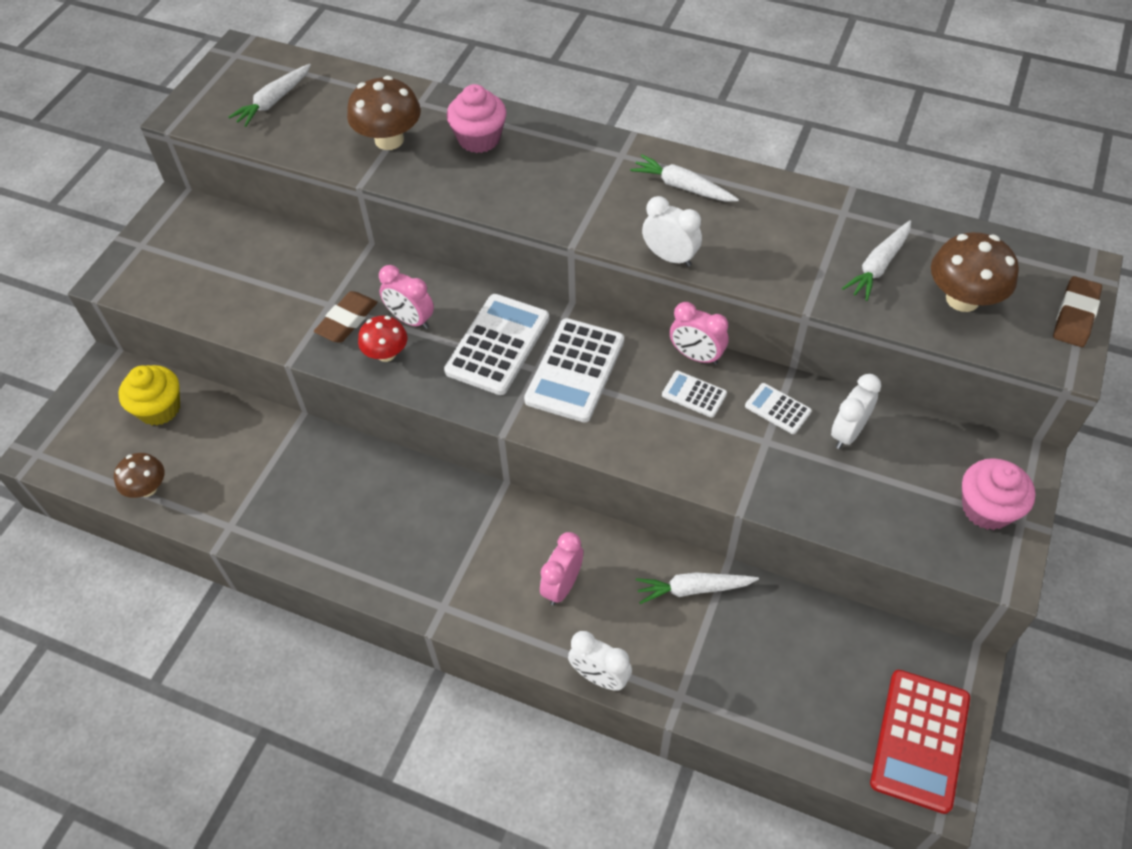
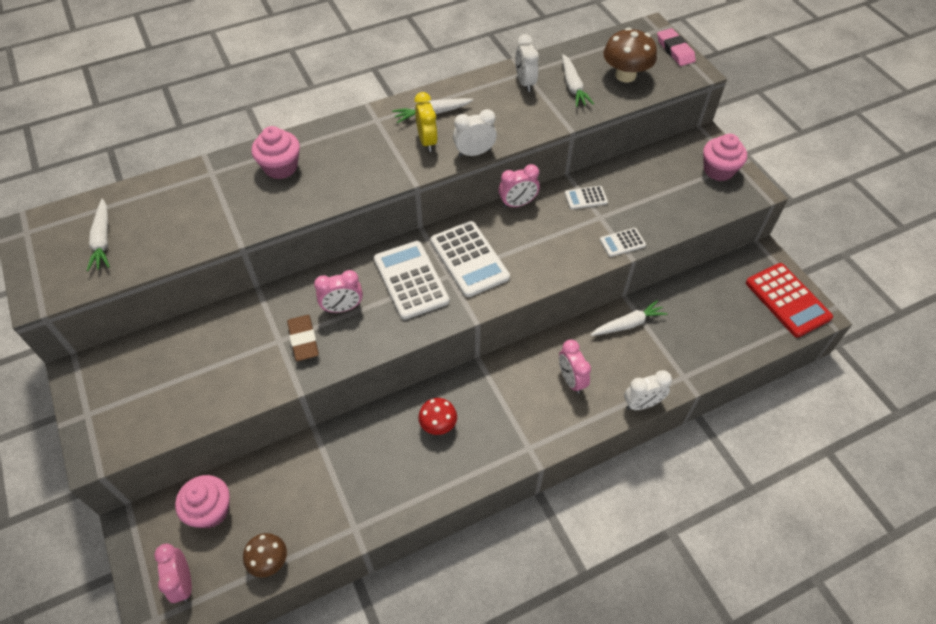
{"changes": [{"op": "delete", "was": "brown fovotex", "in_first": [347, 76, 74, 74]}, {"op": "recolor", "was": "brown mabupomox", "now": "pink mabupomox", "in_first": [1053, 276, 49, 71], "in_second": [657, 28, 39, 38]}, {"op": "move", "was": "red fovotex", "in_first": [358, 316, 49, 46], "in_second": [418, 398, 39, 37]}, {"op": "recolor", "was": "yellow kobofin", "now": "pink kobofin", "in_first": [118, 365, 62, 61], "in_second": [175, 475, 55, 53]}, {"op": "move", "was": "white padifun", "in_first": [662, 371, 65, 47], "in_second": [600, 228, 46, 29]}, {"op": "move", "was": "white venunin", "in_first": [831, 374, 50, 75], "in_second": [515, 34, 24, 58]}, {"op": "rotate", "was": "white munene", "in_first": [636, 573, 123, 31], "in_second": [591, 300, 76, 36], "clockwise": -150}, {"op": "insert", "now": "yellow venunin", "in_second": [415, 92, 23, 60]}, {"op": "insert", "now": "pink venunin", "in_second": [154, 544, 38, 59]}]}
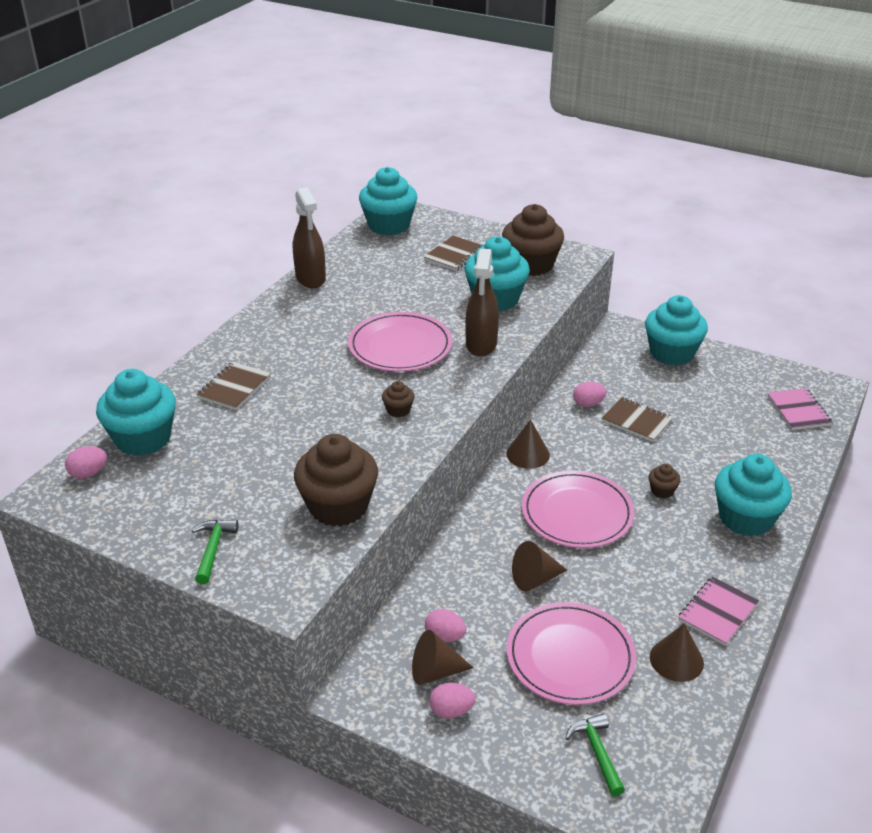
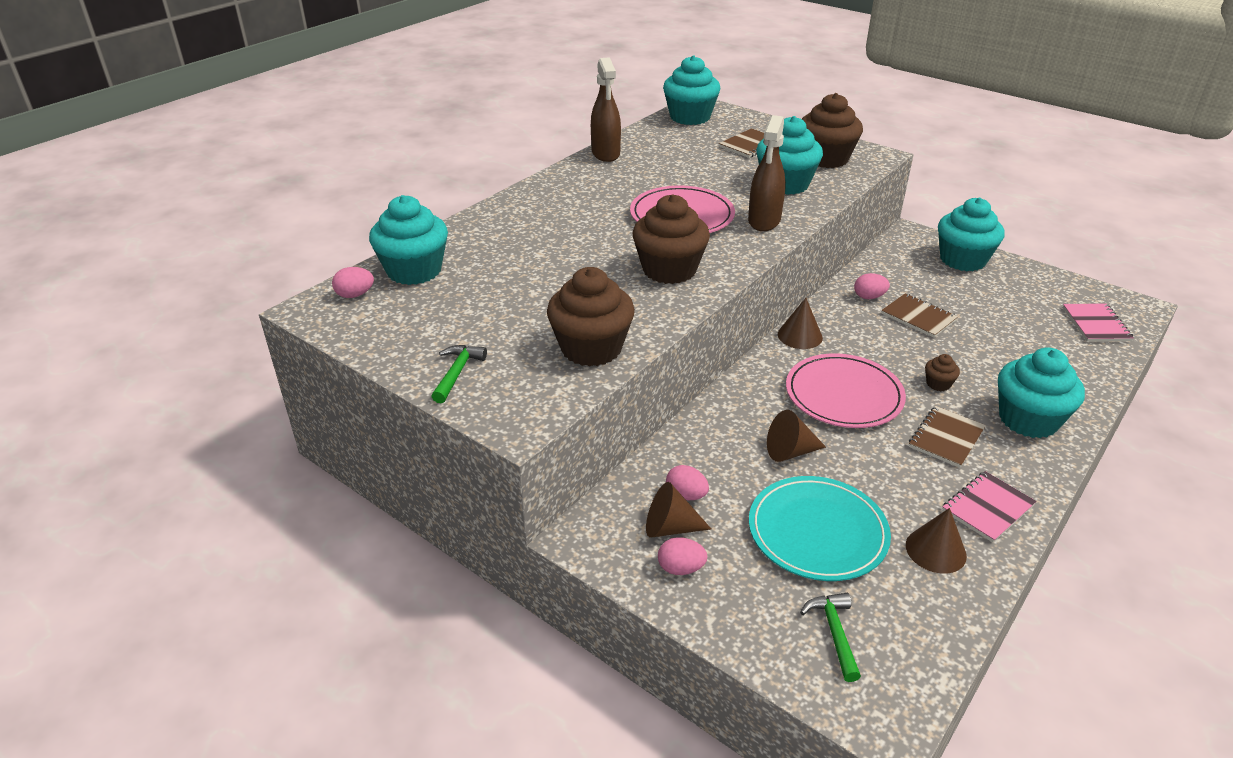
{"changes": [{"op": "move", "was": "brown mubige", "in_first": [196, 362, 75, 48], "in_second": [909, 406, 77, 62]}, {"op": "resize", "was": "brown kobofin", "in_first": [382, 381, 32, 36], "in_second": [632, 194, 78, 90], "ratio": 2.28}, {"op": "recolor", "was": "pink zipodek", "now": "turquoise zipodek", "in_first": [506, 602, 130, 103], "in_second": [749, 476, 142, 105]}]}
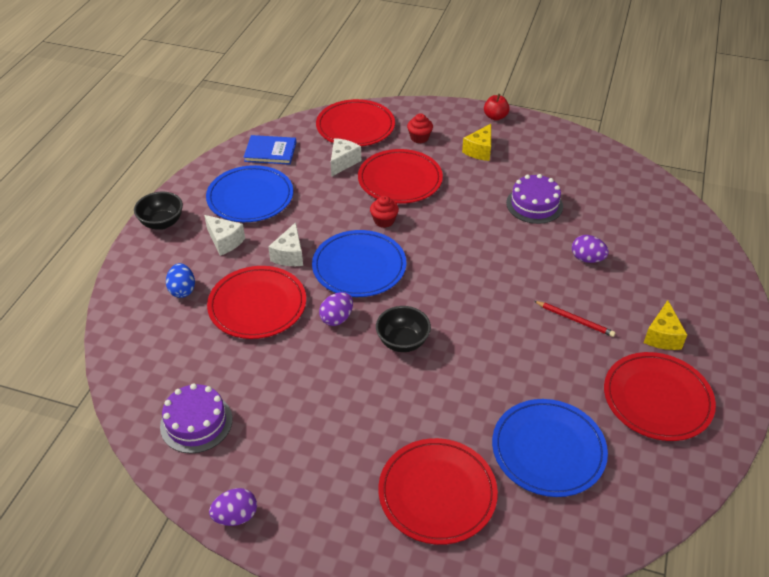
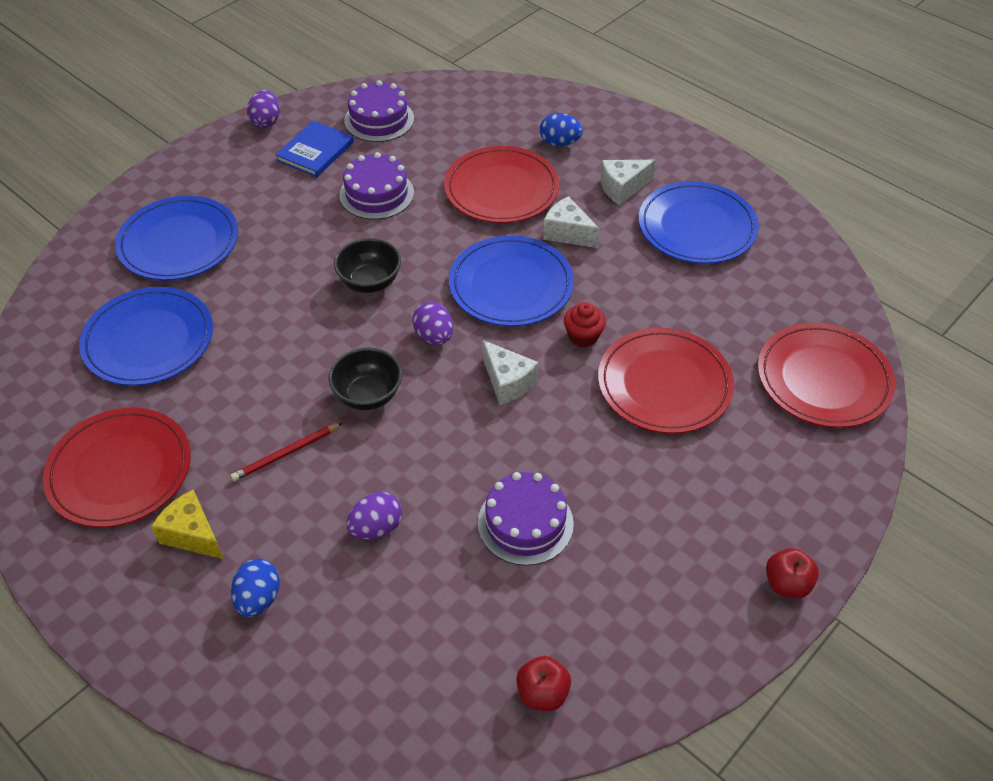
{"changes": [{"op": "delete", "was": "red kobofin", "in_first": [407, 113, 26, 30]}, {"op": "delete", "was": "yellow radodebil", "in_first": [462, 124, 29, 37]}, {"op": "move", "was": "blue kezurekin", "in_first": [244, 135, 52, 30], "in_second": [275, 121, 79, 56]}, {"op": "move", "was": "white radodebil", "in_first": [331, 138, 30, 39], "in_second": [482, 340, 56, 65]}, {"op": "move", "was": "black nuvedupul", "in_first": [134, 191, 49, 39], "in_second": [328, 347, 74, 63]}, {"op": "move", "was": "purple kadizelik", "in_first": [319, 292, 34, 34], "in_second": [413, 302, 40, 43]}, {"op": "recolor", "was": "red zipodek", "now": "blue zipodek", "in_first": [378, 438, 120, 107], "in_second": [115, 196, 123, 84]}, {"op": "insert", "now": "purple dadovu", "in_second": [339, 152, 75, 68]}, {"op": "insert", "now": "blue kadizelik", "in_second": [231, 559, 49, 58]}, {"op": "insert", "now": "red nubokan", "in_second": [516, 656, 55, 55]}]}
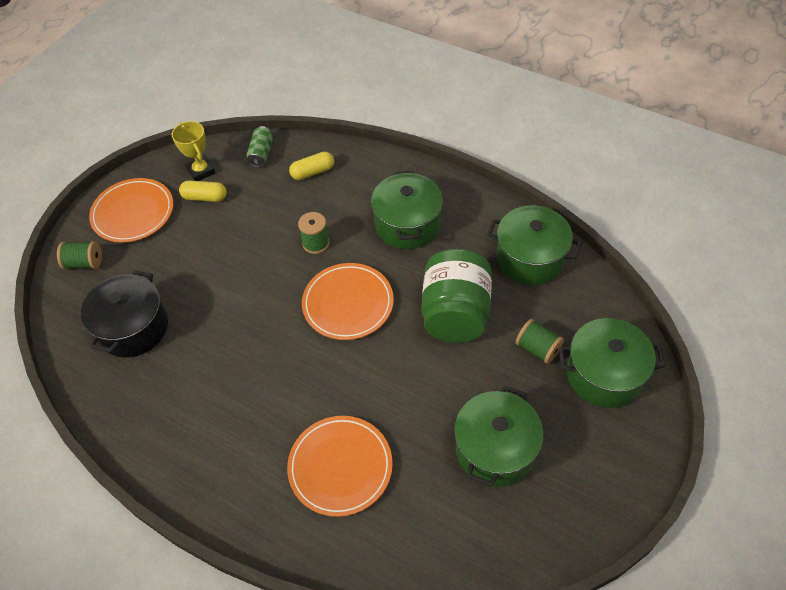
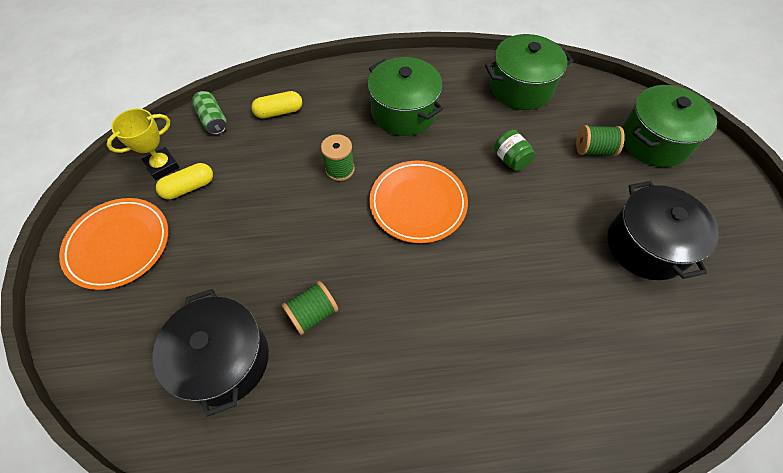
{"changes": [{"op": "rotate", "was": "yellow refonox", "in_first": [172, 121, 43, 60], "in_second": [106, 108, 73, 72], "clockwise": -60}, {"op": "rotate", "was": "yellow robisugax", "in_first": [289, 151, 45, 29], "in_second": [251, 91, 51, 28], "clockwise": 45}, {"op": "move", "was": "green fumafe", "in_first": [57, 241, 45, 28], "in_second": [282, 281, 56, 54]}, {"op": "resize", "was": "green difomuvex", "in_first": [421, 249, 71, 94], "in_second": [494, 130, 41, 41], "ratio": 0.44}, {"op": "recolor", "was": "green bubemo", "now": "black bubemo", "in_first": [454, 385, 90, 102], "in_second": [608, 181, 110, 99]}, {"op": "delete", "was": "orange zipodek", "in_first": [287, 416, 106, 101]}]}
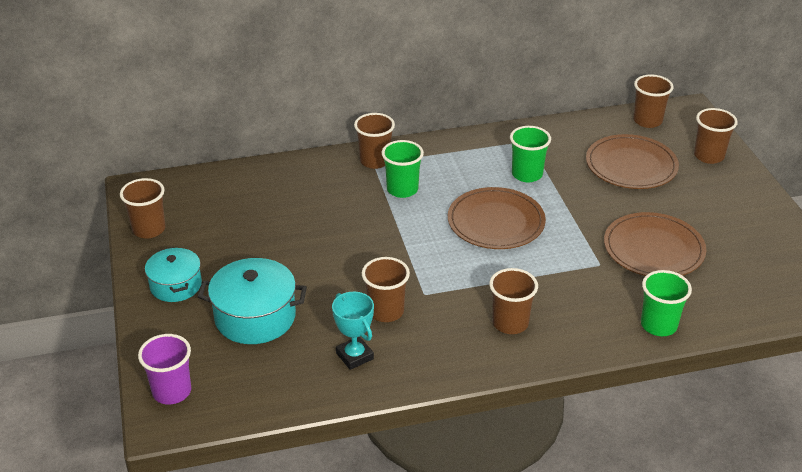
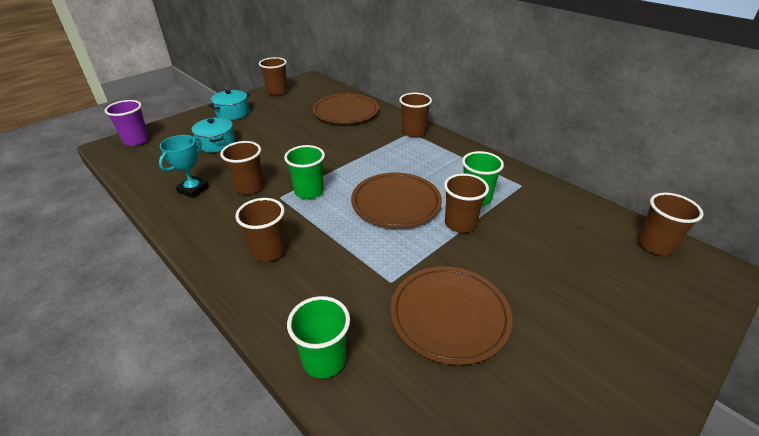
{"changes": [{"op": "move", "was": "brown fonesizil", "in_first": [694, 108, 44, 56], "in_second": [444, 173, 45, 60]}, {"op": "move", "was": "brown zipodek", "in_first": [586, 134, 93, 55], "in_second": [313, 94, 66, 30]}, {"op": "move", "was": "green fonesizil", "in_first": [382, 140, 42, 58], "in_second": [284, 145, 41, 54]}, {"op": "resize", "was": "turquoise bubemo", "in_first": [198, 258, 109, 86], "in_second": [192, 117, 43, 35], "ratio": 0.66}]}
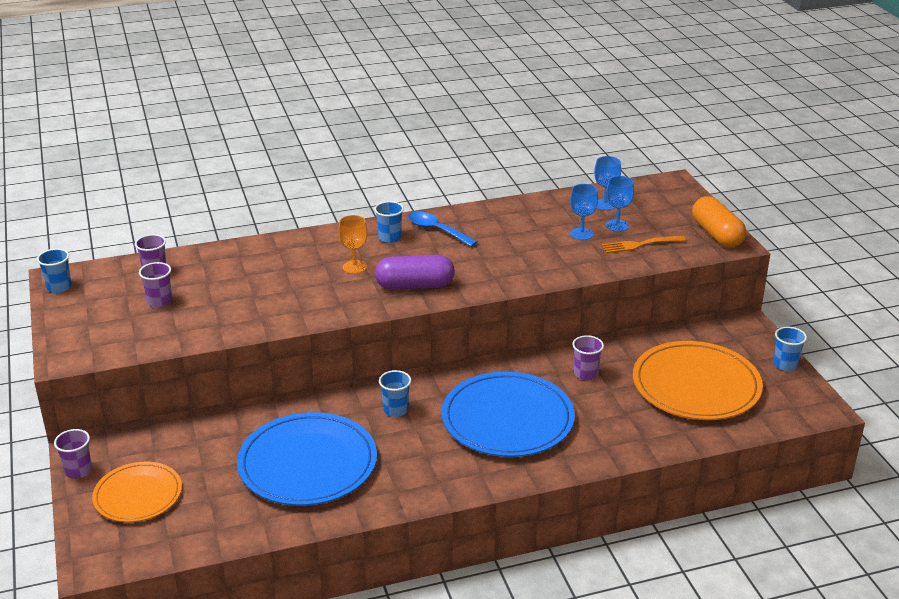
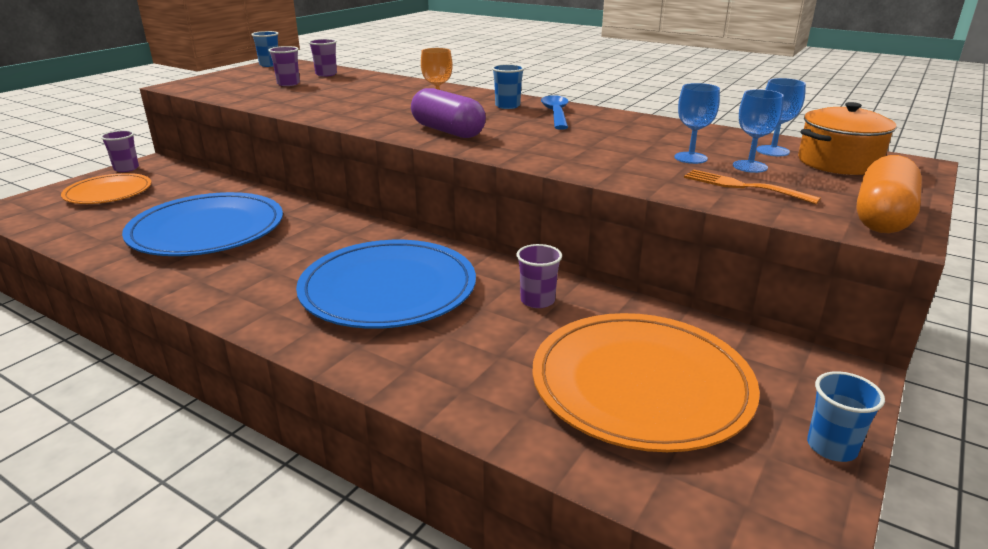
{"changes": [{"op": "delete", "was": "blue fonesizil", "in_first": [379, 370, 32, 47]}, {"op": "insert", "now": "orange bubemo", "in_second": [798, 102, 98, 73]}]}
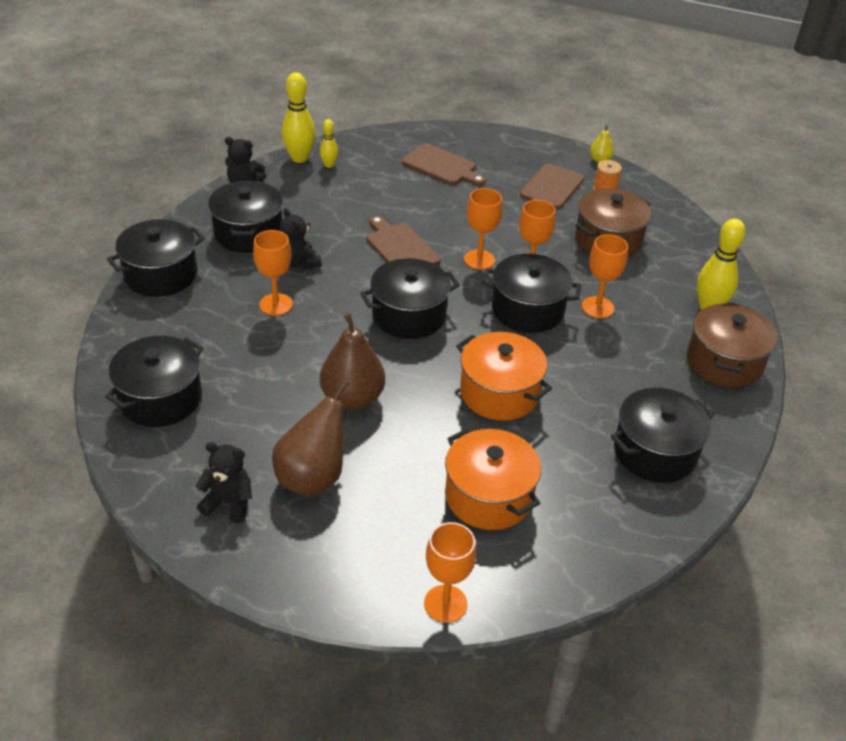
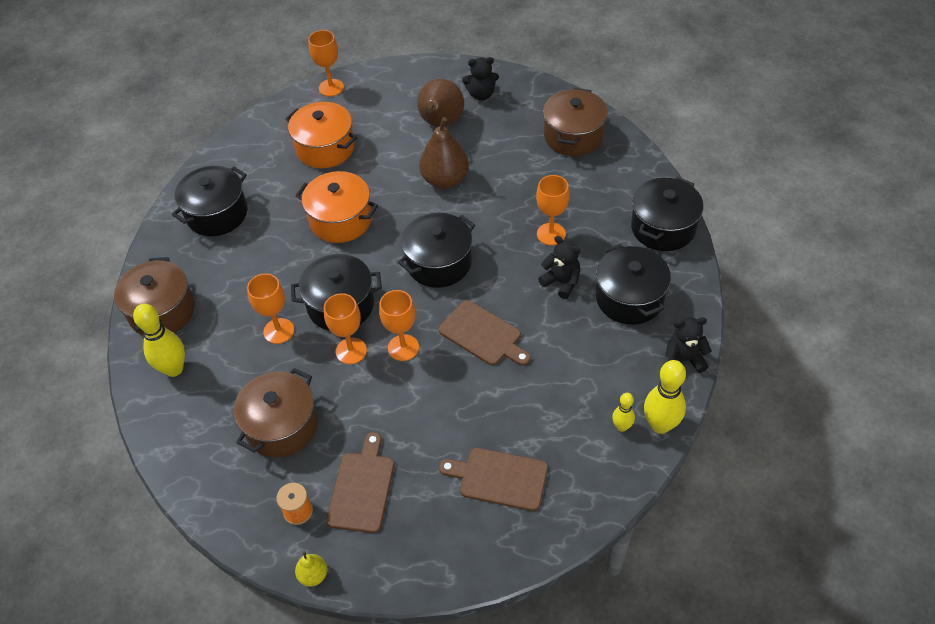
{"changes": [{"op": "recolor", "was": "black bubemo", "now": "brown bubemo", "in_first": [105, 336, 99, 91], "in_second": [543, 88, 65, 68]}]}
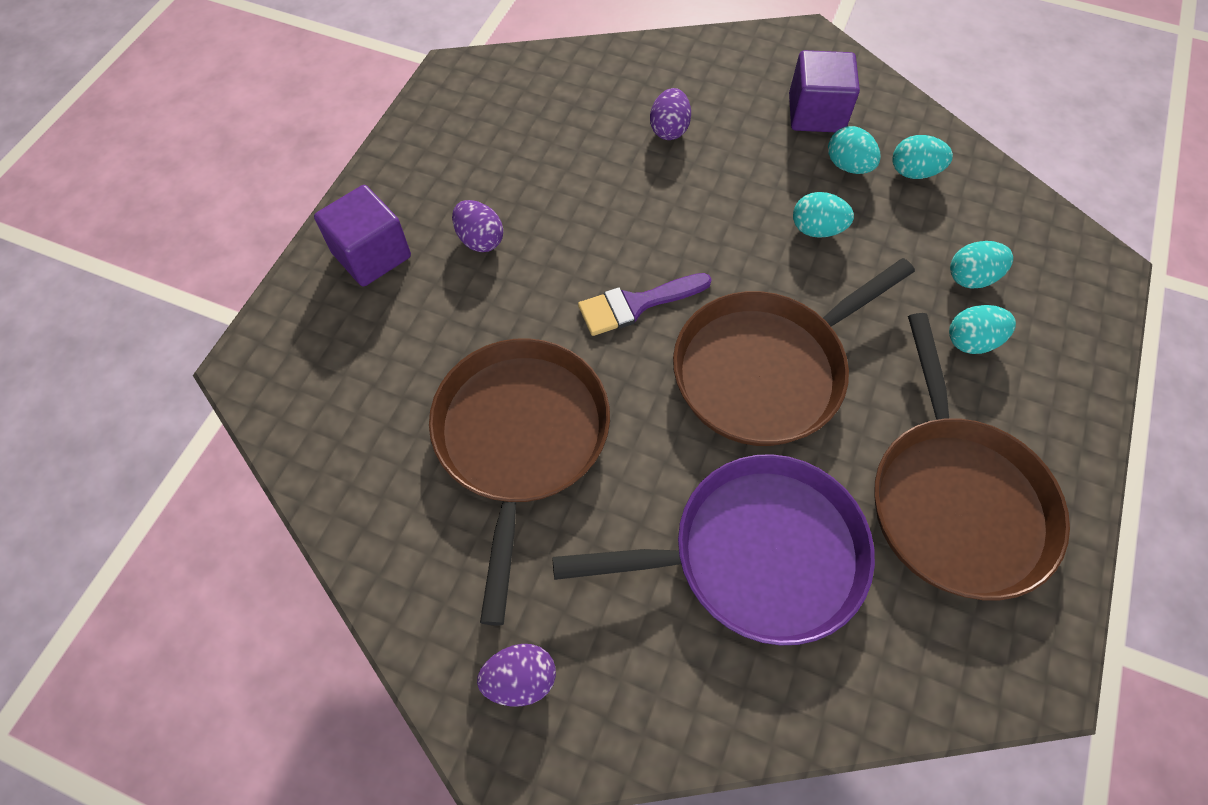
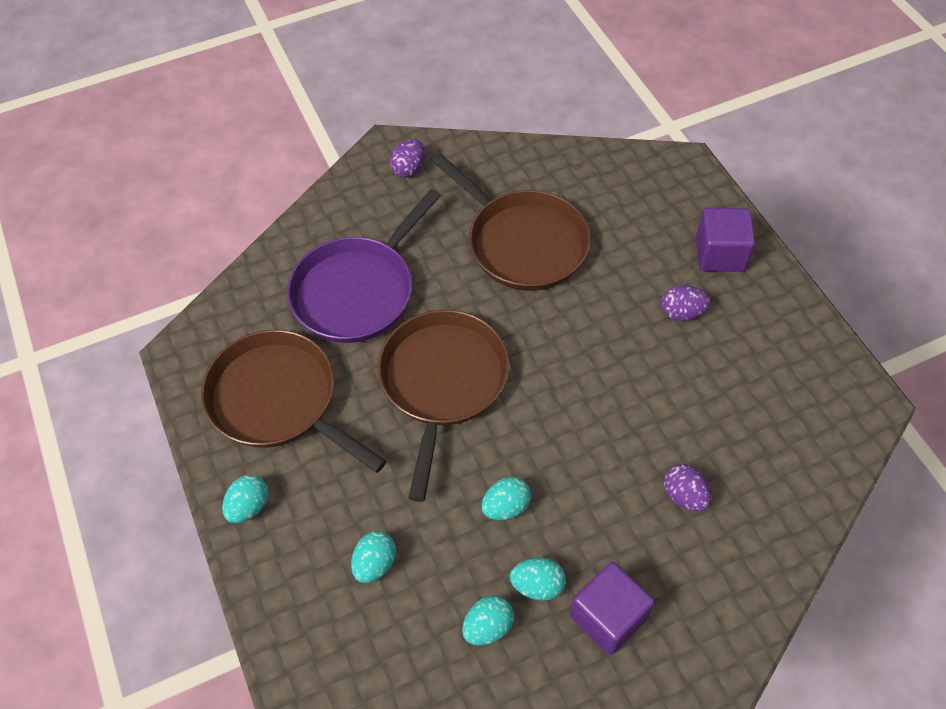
{"changes": [{"op": "delete", "was": "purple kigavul", "in_first": [578, 273, 134, 63]}, {"op": "move", "was": "turquoise kadizelik", "in_first": [949, 305, 67, 49], "in_second": [222, 475, 46, 48]}]}
